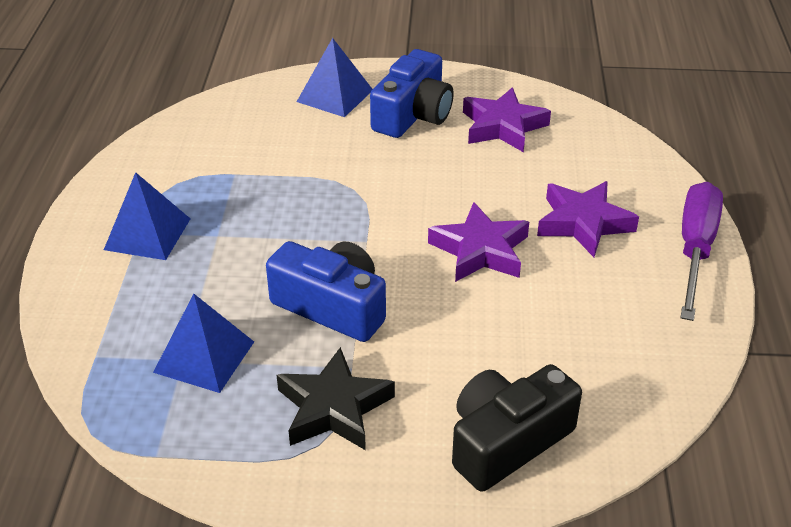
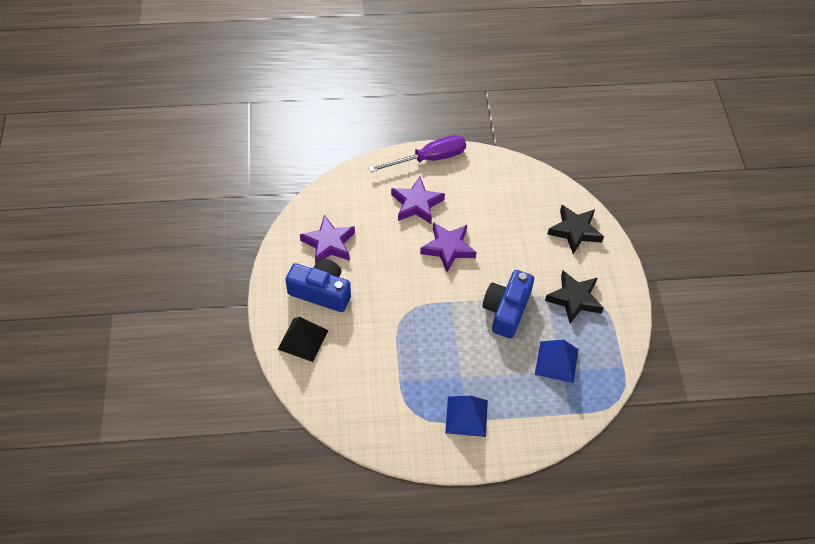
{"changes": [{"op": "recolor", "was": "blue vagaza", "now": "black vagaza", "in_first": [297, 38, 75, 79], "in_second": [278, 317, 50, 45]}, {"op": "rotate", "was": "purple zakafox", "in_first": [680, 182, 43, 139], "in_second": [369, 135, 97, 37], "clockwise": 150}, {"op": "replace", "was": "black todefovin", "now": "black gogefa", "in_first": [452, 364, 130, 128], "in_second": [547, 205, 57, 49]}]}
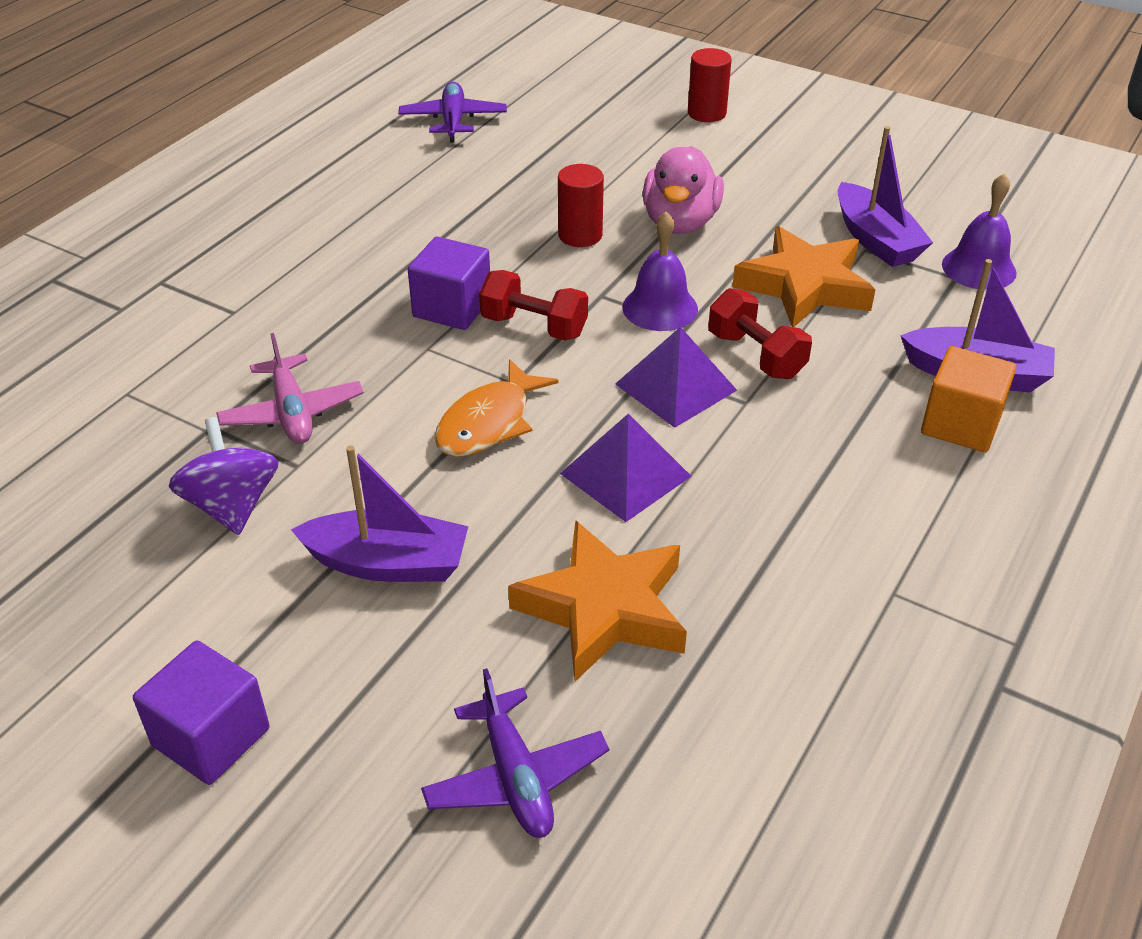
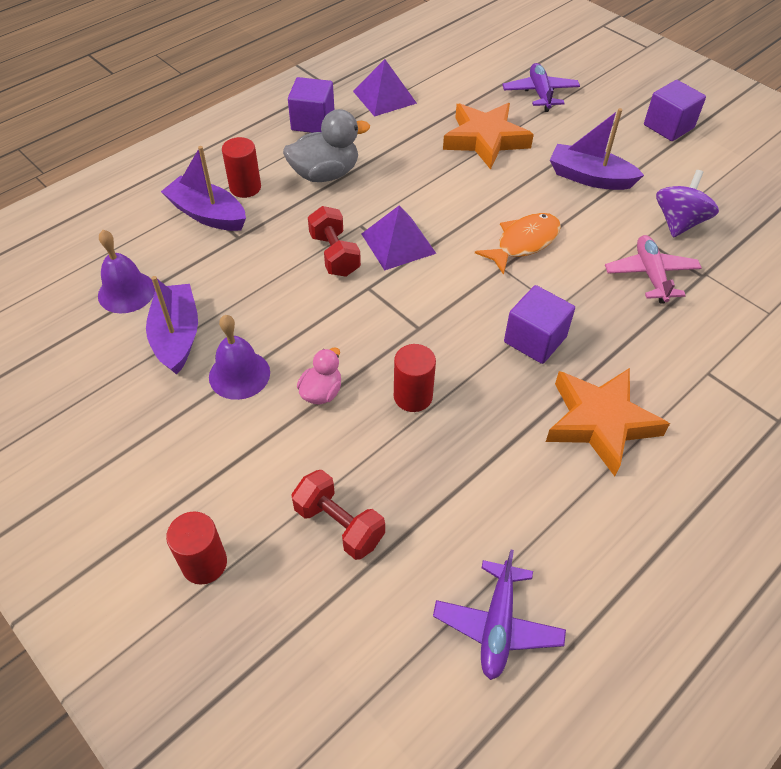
{"changes": [{"op": "resize", "was": "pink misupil", "in_first": [642, 146, 82, 88], "in_second": [297, 347, 44, 58], "ratio": 0.57}, {"op": "move", "was": "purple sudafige", "in_first": [622, 212, 76, 119], "in_second": [209, 315, 61, 85]}, {"op": "move", "was": "orange gogefa", "in_first": [732, 226, 144, 101], "in_second": [546, 368, 124, 108]}, {"op": "move", "was": "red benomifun", "in_first": [479, 270, 109, 71], "in_second": [291, 470, 94, 90]}, {"op": "replace", "was": "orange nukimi", "now": "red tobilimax", "in_first": [921, 346, 95, 106], "in_second": [222, 137, 39, 61]}, {"op": "move", "was": "purple vagaza", "in_first": [560, 414, 131, 108], "in_second": [353, 59, 64, 58]}, {"op": "rotate", "was": "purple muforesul", "in_first": [169, 417, 109, 118], "in_second": [656, 170, 63, 67], "clockwise": -150}, {"op": "insert", "now": "purple nukimi", "in_second": [288, 77, 46, 56]}, {"op": "insert", "now": "grey misupil", "in_second": [283, 109, 87, 73]}]}
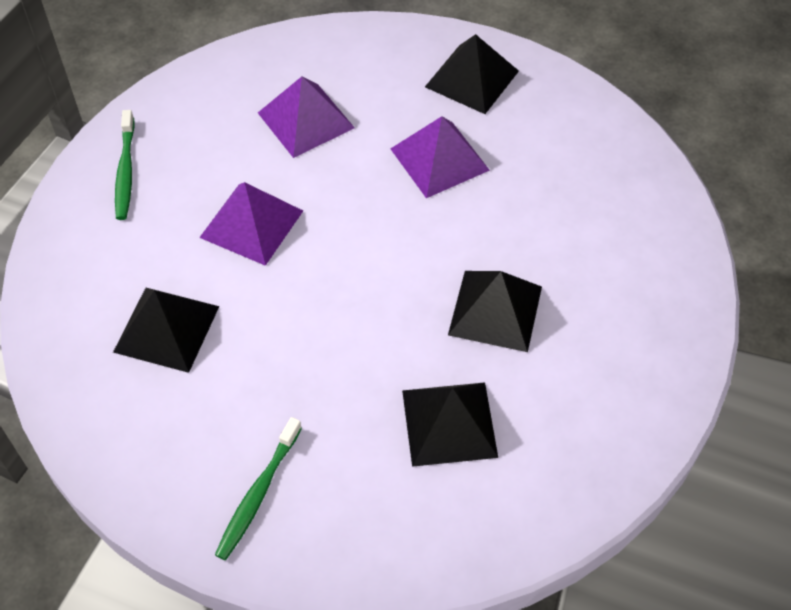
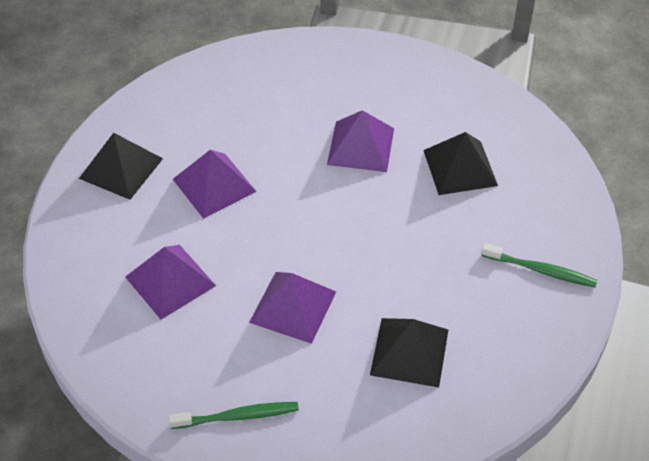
{"changes": [{"op": "recolor", "was": "black vagaza", "now": "purple vagaza", "in_first": [448, 271, 94, 81], "in_second": [327, 110, 67, 62]}]}
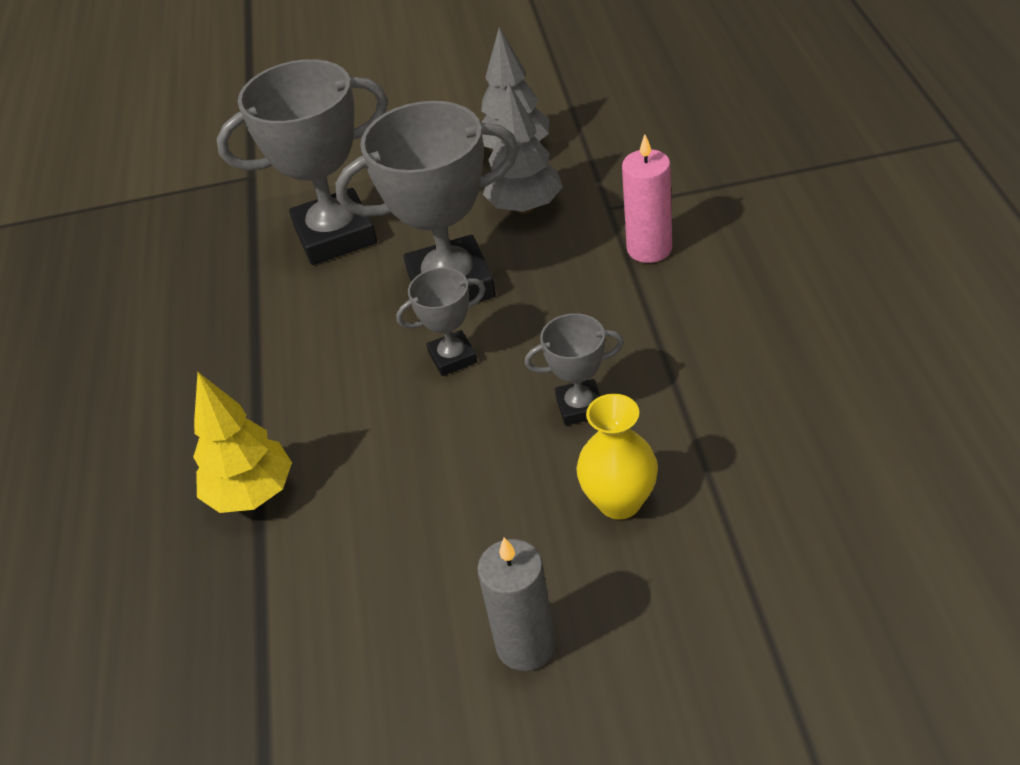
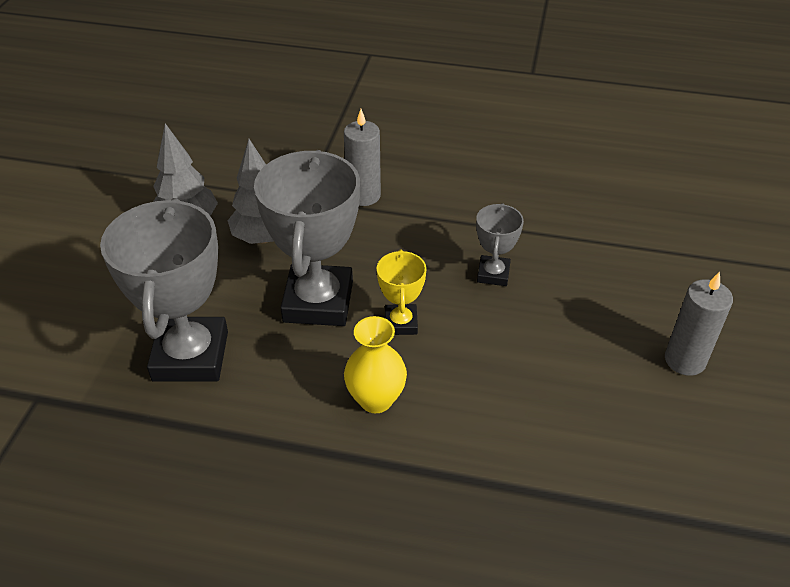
{"changes": [{"op": "recolor", "was": "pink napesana", "now": "grey napesana", "in_first": [622, 134, 50, 129], "in_second": [344, 109, 37, 97]}, {"op": "recolor", "was": "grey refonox", "now": "yellow refonox", "in_first": [396, 268, 90, 108], "in_second": [377, 250, 50, 85]}, {"op": "delete", "was": "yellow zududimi", "in_first": [193, 372, 99, 141]}, {"op": "move", "was": "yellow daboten", "in_first": [576, 394, 82, 126], "in_second": [344, 316, 63, 97]}]}
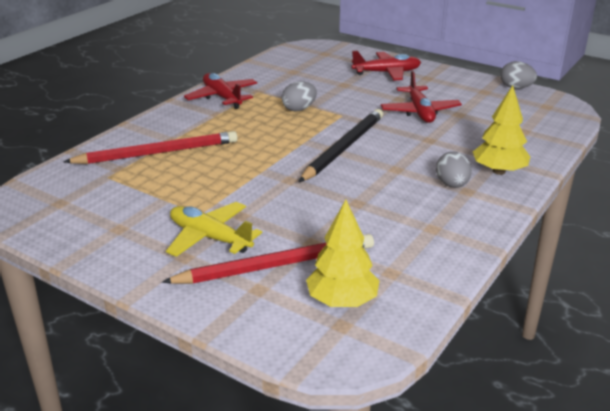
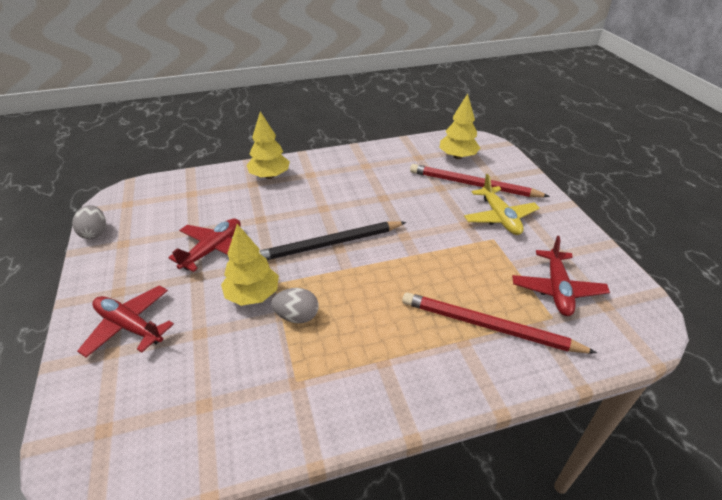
{"changes": [{"op": "move", "was": "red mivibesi", "in_first": [184, 73, 73, 36], "in_second": [512, 236, 98, 80]}, {"op": "delete", "was": "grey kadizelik", "in_first": [436, 151, 36, 37]}, {"op": "insert", "now": "yellow zududimi", "in_second": [221, 224, 58, 82]}]}
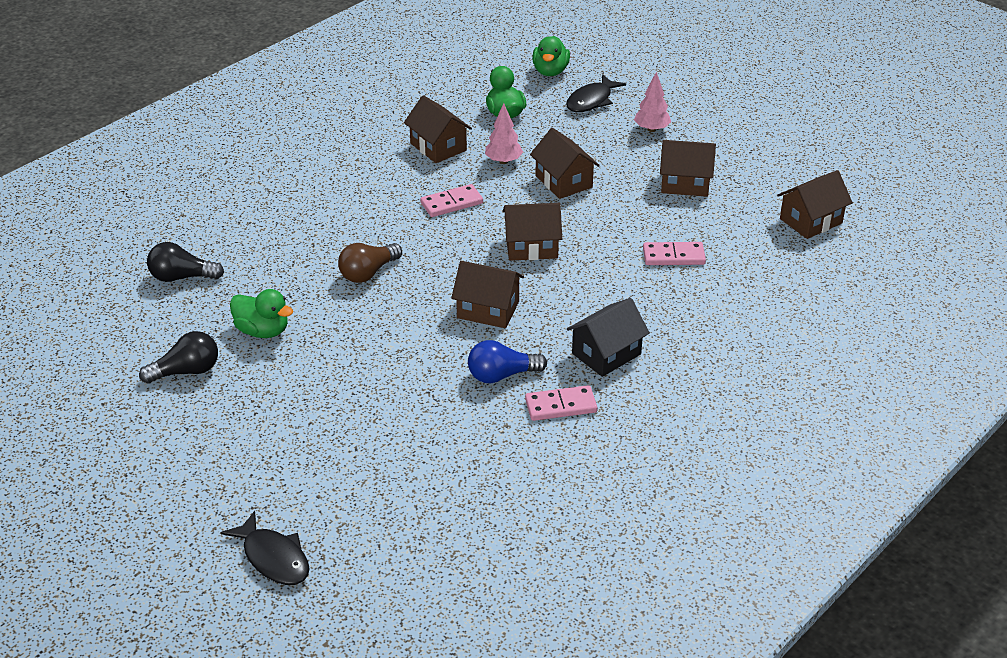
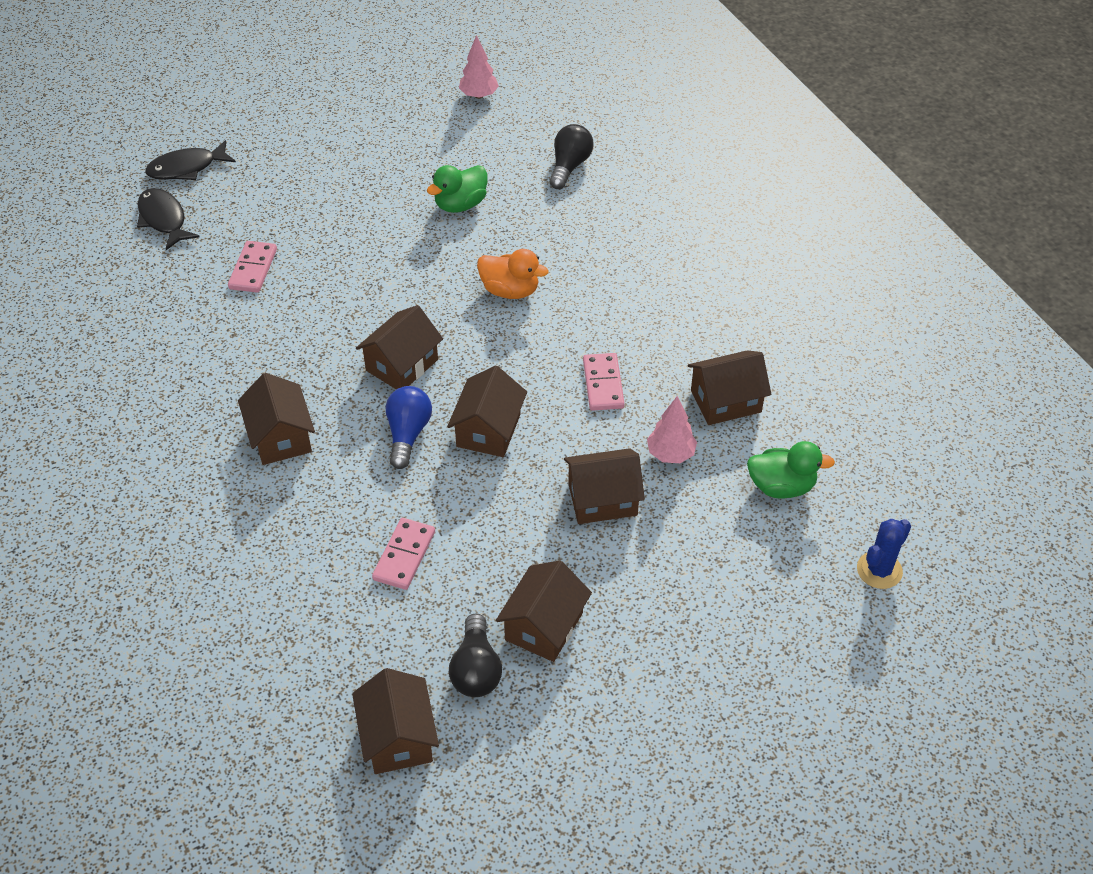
{"changes": [{"op": "replace", "was": "green misupil", "now": "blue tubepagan", "in_first": [532, 36, 38, 40], "in_second": [857, 519, 54, 70]}, {"op": "move", "was": "pink zududimi", "in_first": [634, 72, 37, 60], "in_second": [459, 35, 40, 64]}, {"op": "move", "was": "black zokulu", "in_first": [566, 74, 60, 38], "in_second": [137, 188, 62, 62]}, {"op": "replace", "was": "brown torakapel", "now": "orange misupil", "in_first": [338, 243, 64, 40], "in_second": [477, 249, 72, 50]}, {"op": "recolor", "was": "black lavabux", "now": "brown lavabux", "in_first": [567, 298, 83, 79], "in_second": [238, 373, 77, 92]}, {"op": "move", "was": "black torakapel", "in_first": [139, 331, 79, 53], "in_second": [449, 613, 53, 84]}, {"op": "move", "was": "blue torakapel", "in_first": [468, 340, 79, 43], "in_second": [386, 386, 46, 83]}, {"op": "move", "was": "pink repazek", "in_first": [525, 385, 73, 36], "in_second": [228, 241, 49, 52]}]}
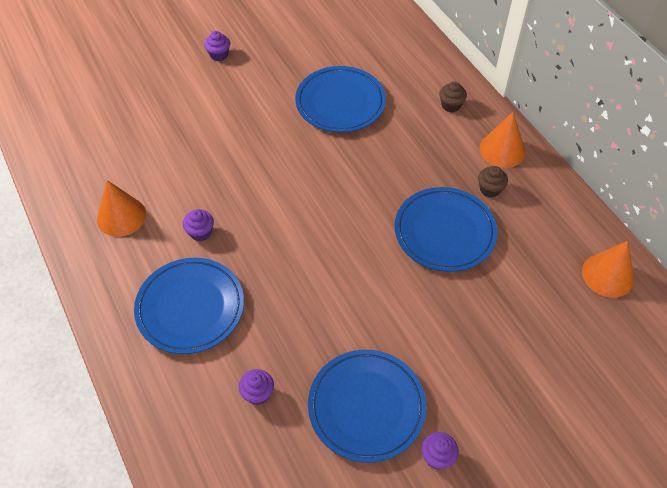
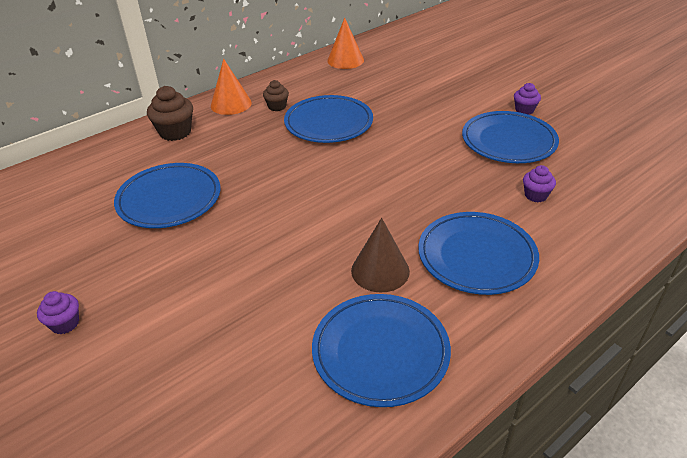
{"changes": [{"op": "resize", "was": "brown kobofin", "in_first": [439, 82, 28, 30], "in_second": [147, 86, 46, 55], "ratio": 1.66}, {"op": "replace", "was": "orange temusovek", "now": "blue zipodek", "in_first": [97, 180, 49, 57], "in_second": [312, 294, 139, 113]}, {"op": "replace", "was": "purple kobofin", "now": "brown temusovek", "in_first": [183, 210, 31, 31], "in_second": [351, 218, 59, 75]}]}
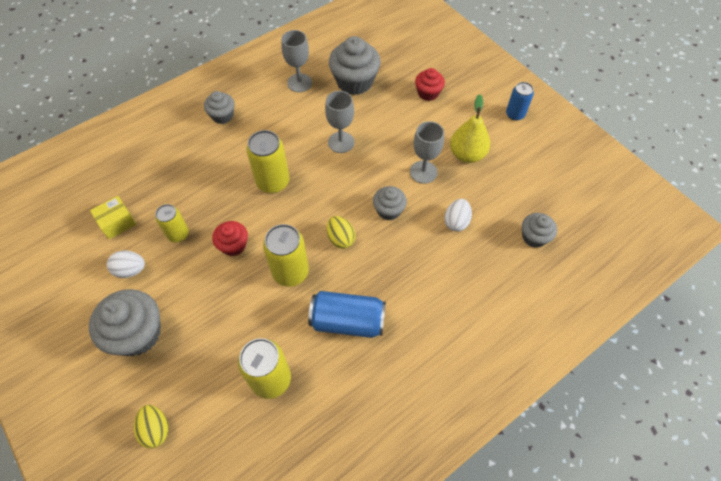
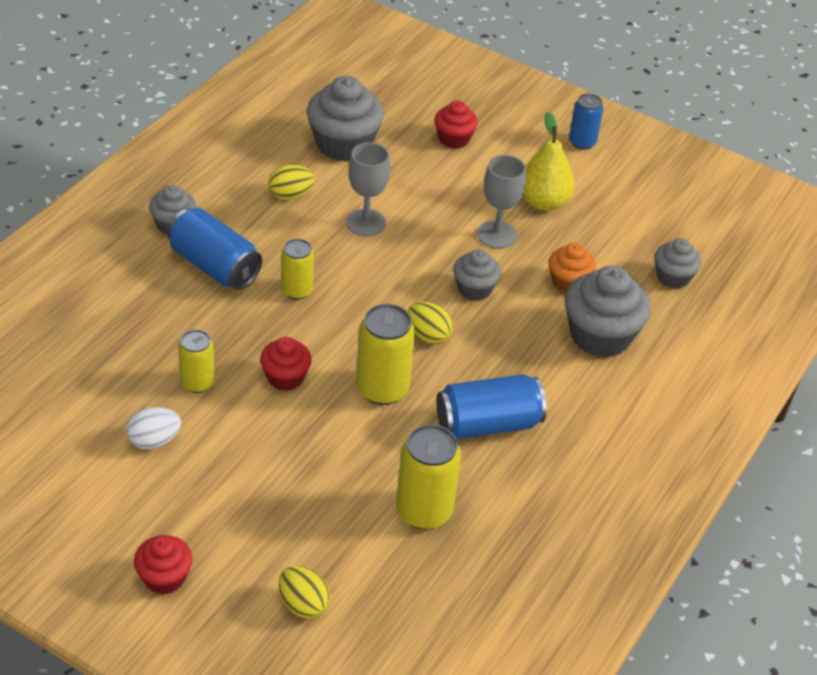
{"changes": [{"op": "delete", "was": "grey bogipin", "in_first": [281, 30, 31, 62]}, {"op": "resize", "was": "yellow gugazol", "in_first": [247, 130, 42, 63], "in_second": [281, 239, 33, 61], "ratio": 0.63}, {"op": "delete", "was": "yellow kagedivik", "in_first": [90, 196, 46, 43]}, {"op": "replace", "was": "white kadizelik", "now": "orange kobofin", "in_first": [444, 199, 28, 32], "in_second": [549, 243, 47, 50]}, {"op": "move", "was": "grey kobofin", "in_first": [89, 289, 72, 67], "in_second": [565, 266, 86, 92]}, {"op": "insert", "now": "yellow kadizelik", "in_second": [269, 165, 46, 35]}, {"op": "insert", "now": "blue gugazol", "in_second": [168, 207, 94, 83]}, {"op": "insert", "now": "red kobofin", "in_second": [134, 535, 59, 60]}]}
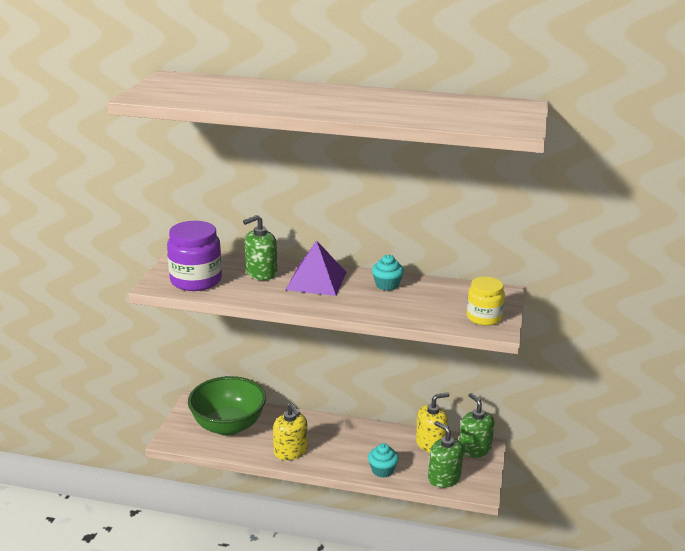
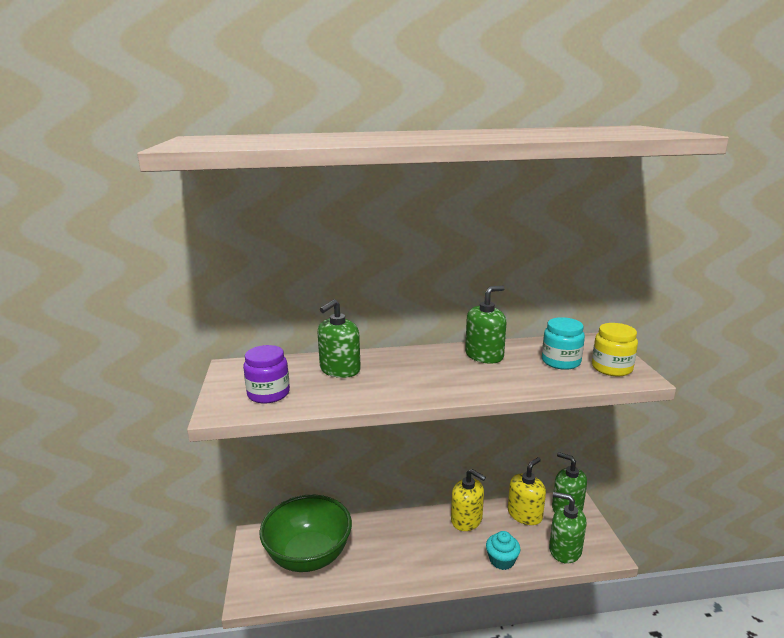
{"changes": [{"op": "resize", "was": "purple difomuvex", "in_first": [167, 221, 55, 70], "in_second": [243, 345, 47, 59], "ratio": 0.65}, {"op": "delete", "was": "purple vagaza", "in_first": [286, 240, 61, 56]}, {"op": "replace", "was": "turquoise kobofin", "now": "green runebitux", "in_first": [372, 255, 32, 36], "in_second": [465, 286, 41, 78]}, {"op": "move", "was": "yellow runebitux", "in_first": [273, 403, 35, 57], "in_second": [451, 469, 35, 62]}, {"op": "insert", "now": "turquoise difomuvex", "in_second": [542, 317, 43, 53]}]}
